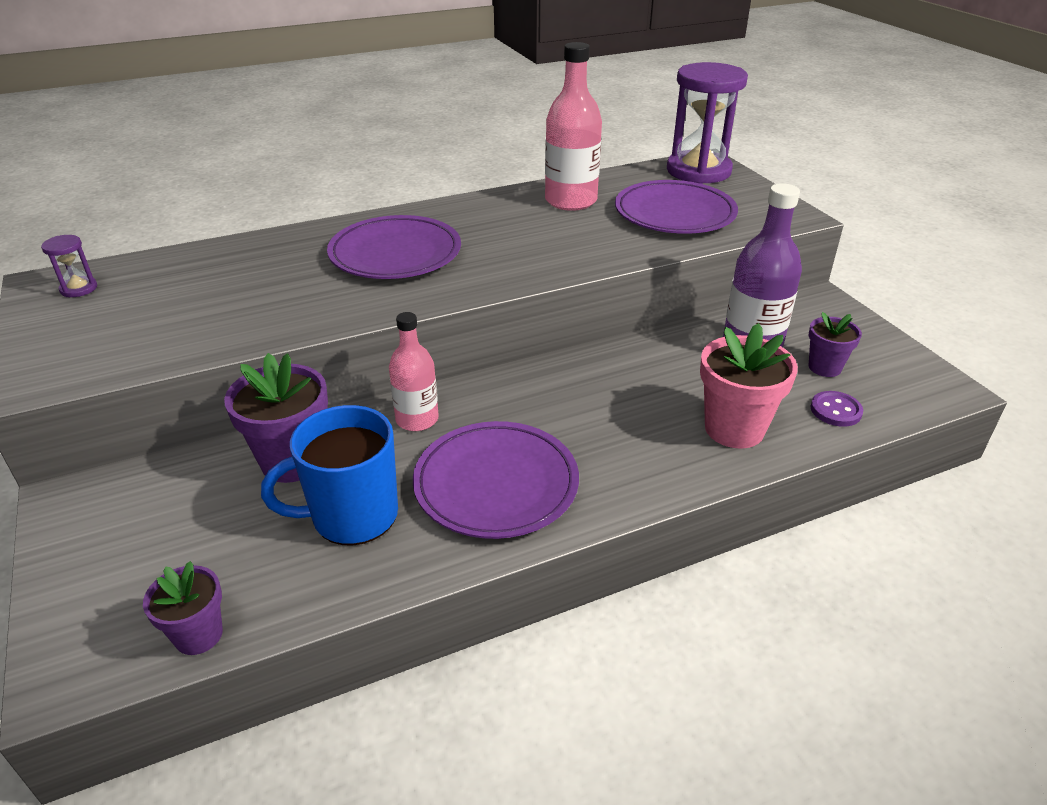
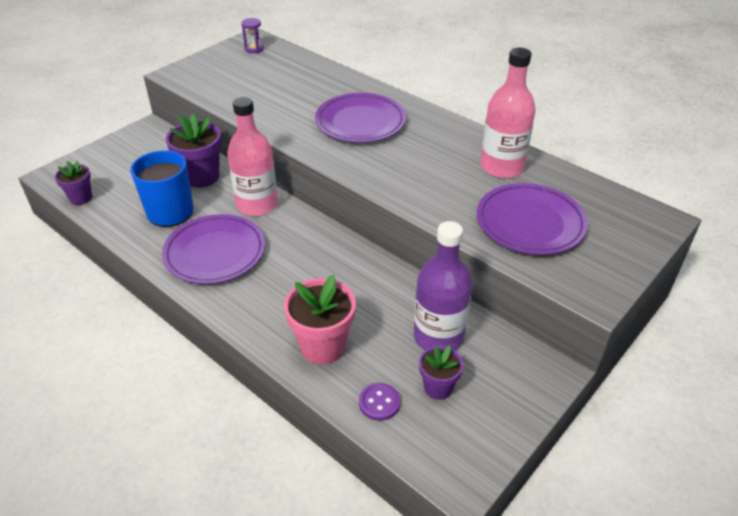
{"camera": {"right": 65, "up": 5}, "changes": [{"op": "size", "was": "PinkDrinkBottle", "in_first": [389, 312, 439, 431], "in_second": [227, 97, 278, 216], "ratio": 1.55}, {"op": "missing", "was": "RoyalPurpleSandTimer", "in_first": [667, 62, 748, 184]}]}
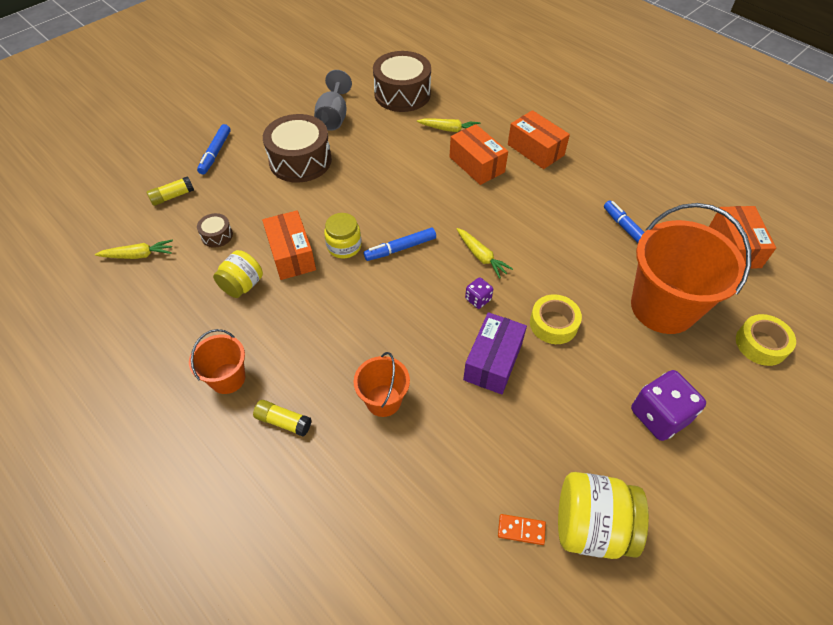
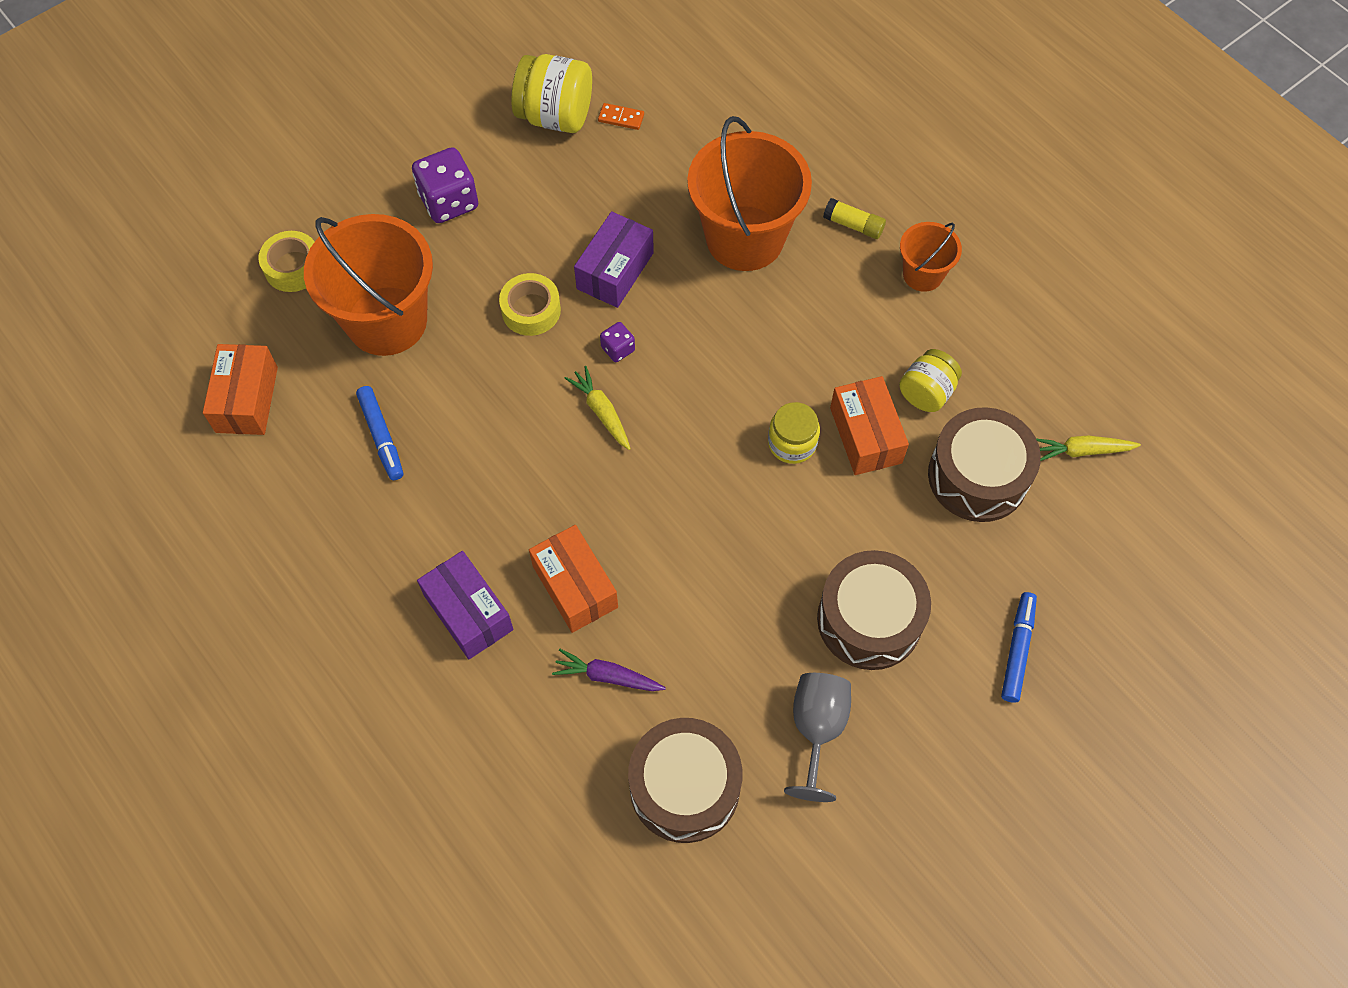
{"camera": {"right": -175, "up": 10}, "changes": [{"op": "colour", "was": "BrightOrangePackage", "now": "RoyalPurplePackage", "in_first": [508, 110, 570, 169], "in_second": [417, 551, 514, 659]}, {"op": "colour", "was": "GoldenToyCarrot", "now": "RoyalPurpleToyCarrot", "in_first": [417, 119, 480, 132], "in_second": [552, 649, 666, 691]}, {"op": "size", "was": "BrightOrangePail", "in_first": [353, 352, 410, 417], "in_second": [687, 116, 812, 271], "ratio": 1.98}, {"op": "size", "was": "BrownSnareDrum", "in_first": [197, 213, 233, 248], "in_second": [928, 407, 1041, 522], "ratio": 2.23}, {"op": "missing", "was": "GoldenStickOfGlue", "in_first": [146, 176, 194, 206]}, {"op": "missing", "was": "BlueMarkerPen", "in_first": [364, 228, 436, 261]}]}
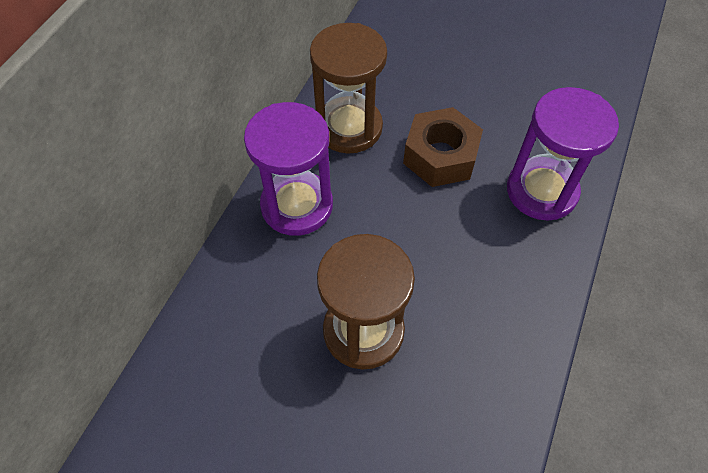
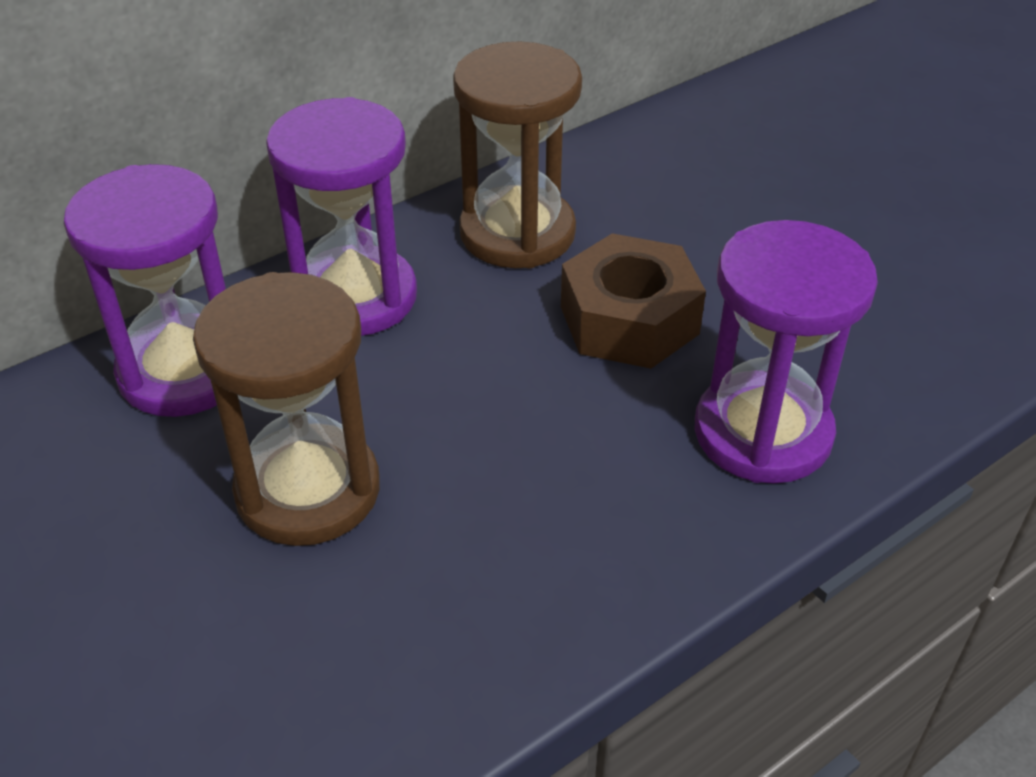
{"camera": {"right": 30, "up": -15}, "changes": [{"op": "appeared", "now": "RoyalPurpleSandTimer", "in_second": [64, 164, 226, 417]}]}
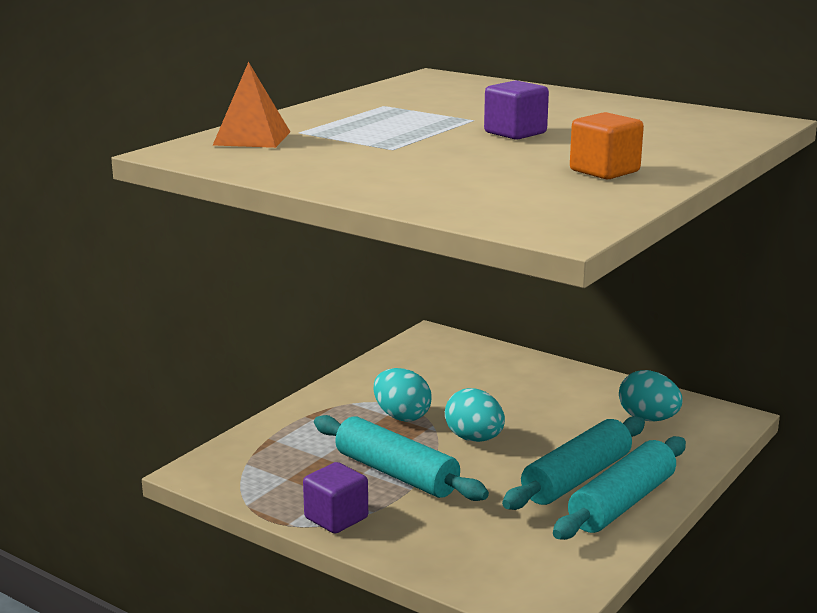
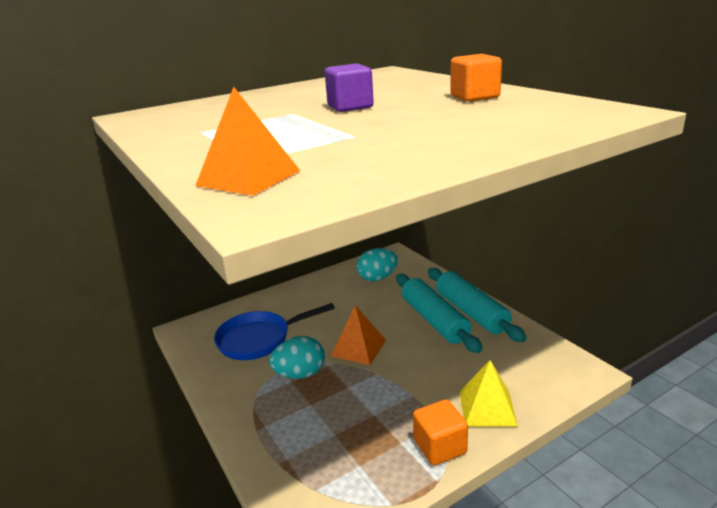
{"camera": {"right": -65, "up": 5}, "changes": [{"op": "appeared", "now": "BlueSkillet", "in_second": [214, 303, 335, 360]}, {"op": "exchanged", "was": "TealEggShape", "now": "BrightOrangeSolidPyramid", "in_first": [445, 388, 505, 442], "in_second": [331, 305, 386, 365]}, {"op": "colour", "was": "RoyalPurpleSolidCube", "now": "BrightOrangeSolidCube", "in_first": [303, 462, 368, 533], "in_second": [413, 399, 468, 466]}, {"op": "appeared", "now": "GoldenSolidPyramid", "in_second": [460, 360, 518, 427]}, {"op": "missing", "was": "TealRollingPin", "in_first": [314, 415, 489, 501]}]}
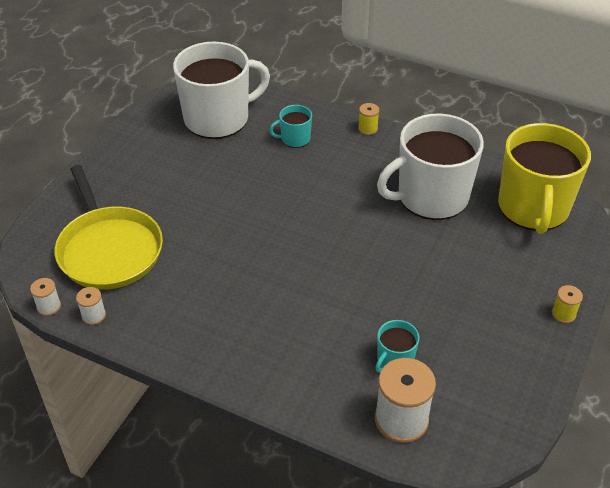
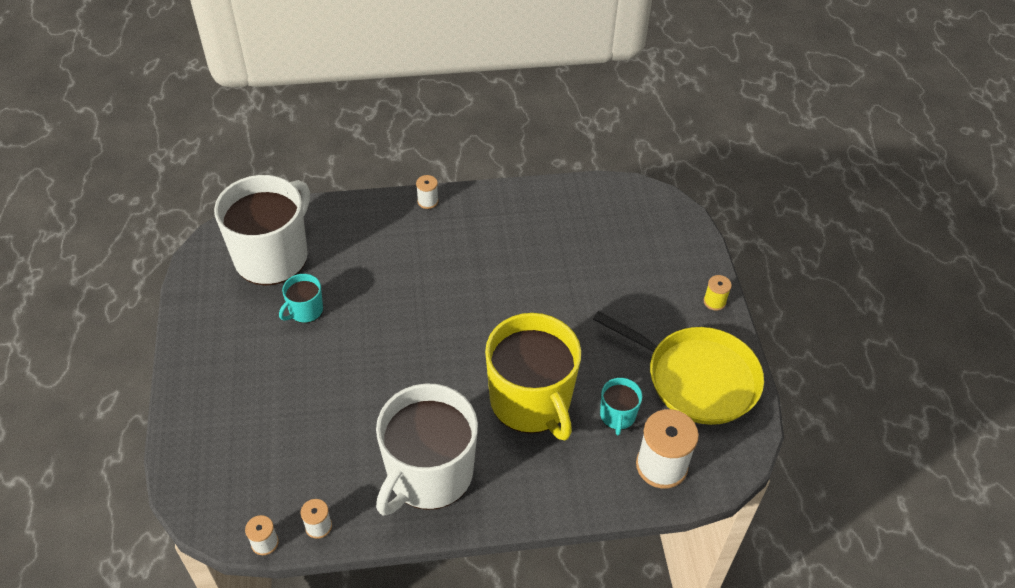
{"camera": {"right": -35, "up": 5}, "changes": [{"op": "relocated", "was": "TealCoffeeMug", "in_first": [269, 105, 312, 148], "in_second": [279, 274, 323, 323]}, {"op": "relocated", "was": "SnowWhiteCoffeeMug", "in_first": [377, 113, 484, 220], "in_second": [376, 383, 478, 515]}, {"op": "colour", "was": "GoldenSpool", "now": "SnowWhiteSpool", "in_first": [358, 103, 379, 135], "in_second": [416, 175, 439, 209]}, {"op": "relocated", "was": "GoldenCoffeeMug", "in_first": [498, 123, 591, 234], "in_second": [485, 313, 581, 440]}, {"op": "relocated", "was": "GoldenSkillet", "in_first": [54, 165, 163, 289], "in_second": [593, 311, 764, 425]}]}
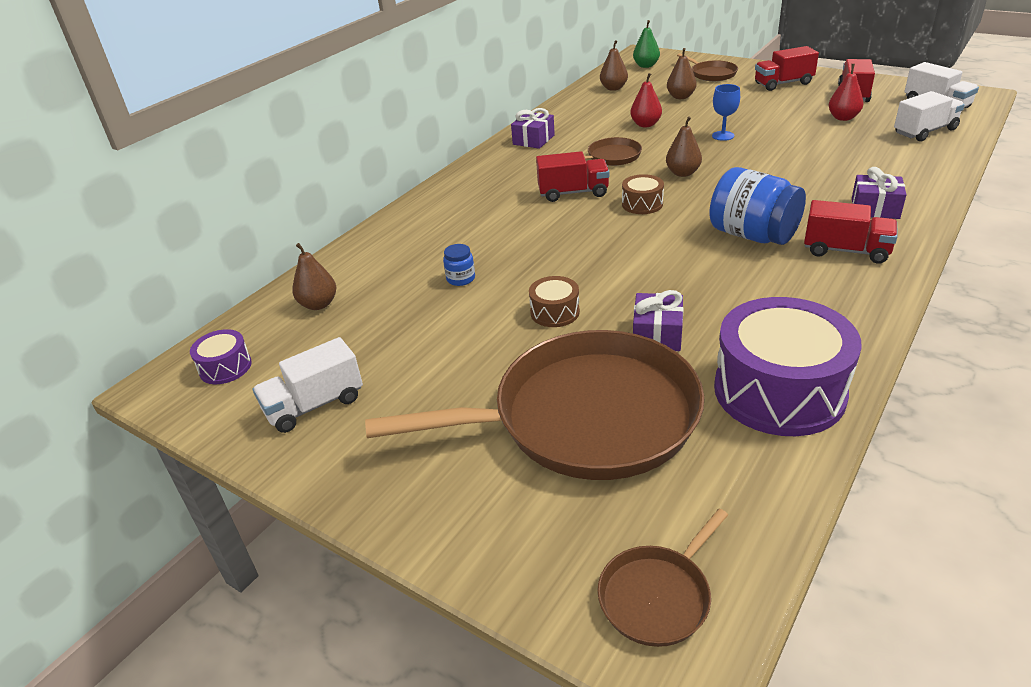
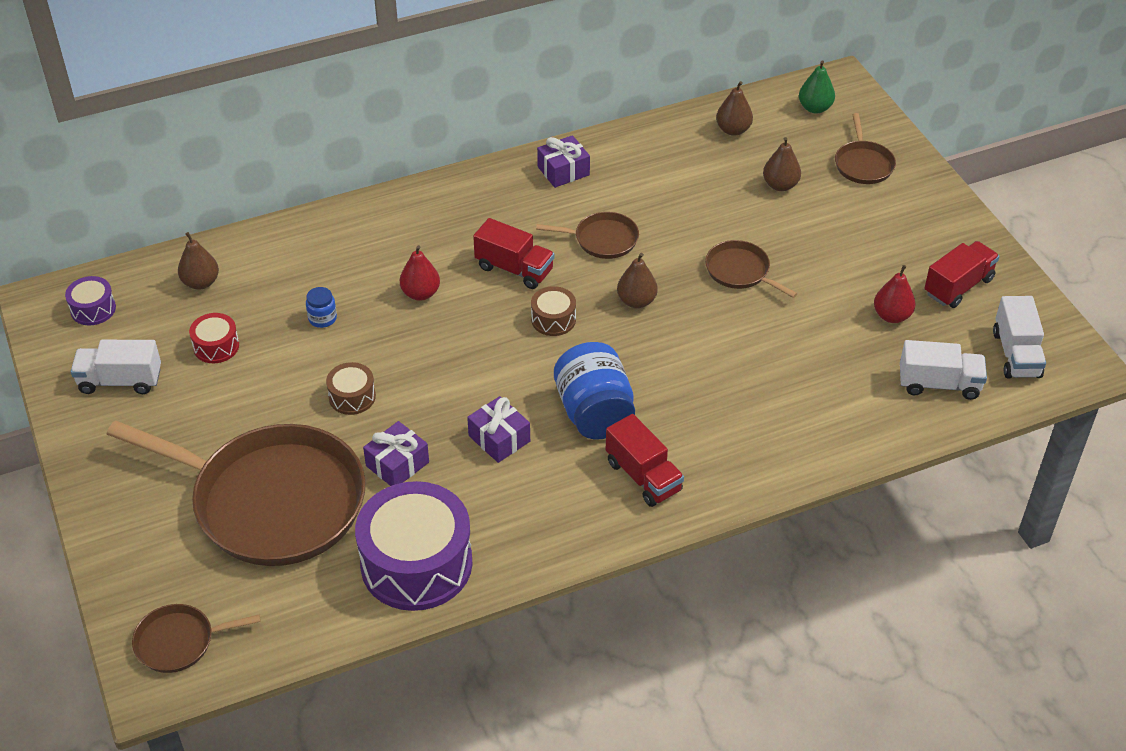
{"camera": {"right": 30, "up": 10}, "changes": [{"op": "appeared", "now": "CrimsonSnareDrum", "in_second": [189, 313, 239, 363]}, {"op": "relocated", "was": "CrimsonPearFruit", "in_first": [630, 73, 662, 128], "in_second": [400, 245, 440, 301]}, {"op": "relocated", "was": "RoyalPurpleWrappedGift", "in_first": [852, 167, 906, 219], "in_second": [467, 396, 530, 463]}, {"op": "exchanged", "was": "BlueGoblet", "now": "BrownSkillet", "in_first": [712, 84, 740, 141], "in_second": [705, 240, 797, 298]}, {"op": "missing", "was": "CrimsonTruck", "in_first": [755, 46, 819, 91]}]}
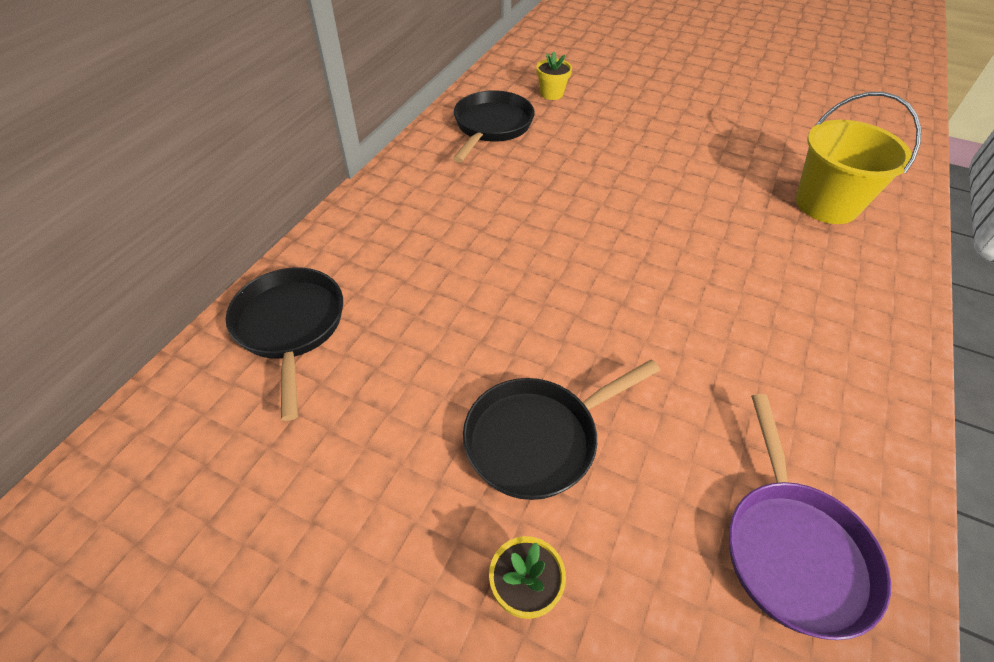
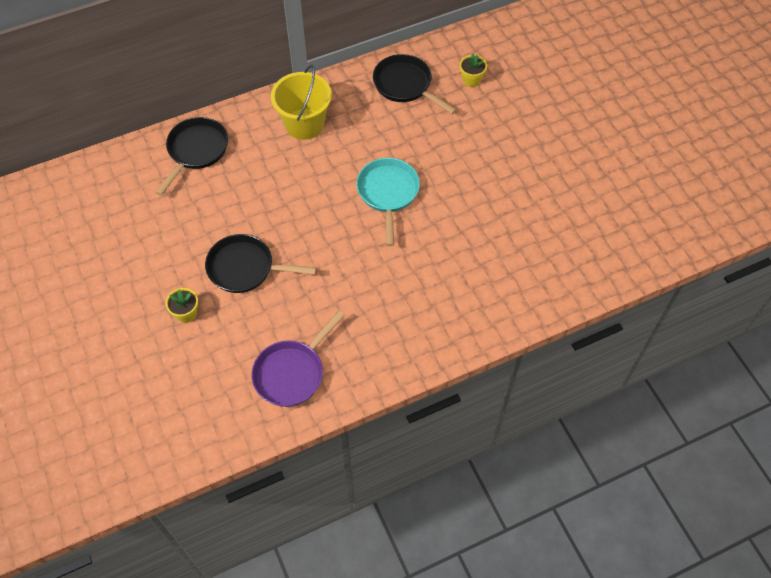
{"camera": {"right": 40, "up": 10}, "changes": [{"op": "relocated", "was": "GoldenPail", "in_first": [796, 92, 921, 224], "in_second": [271, 65, 332, 140]}, {"op": "appeared", "now": "TealSkillet", "in_second": [356, 158, 420, 246]}, {"op": "spun", "was": "JetBlackSkillet", "in_first": [453, 90, 535, 163], "in_second": [373, 54, 457, 114], "clockwise": -105}]}
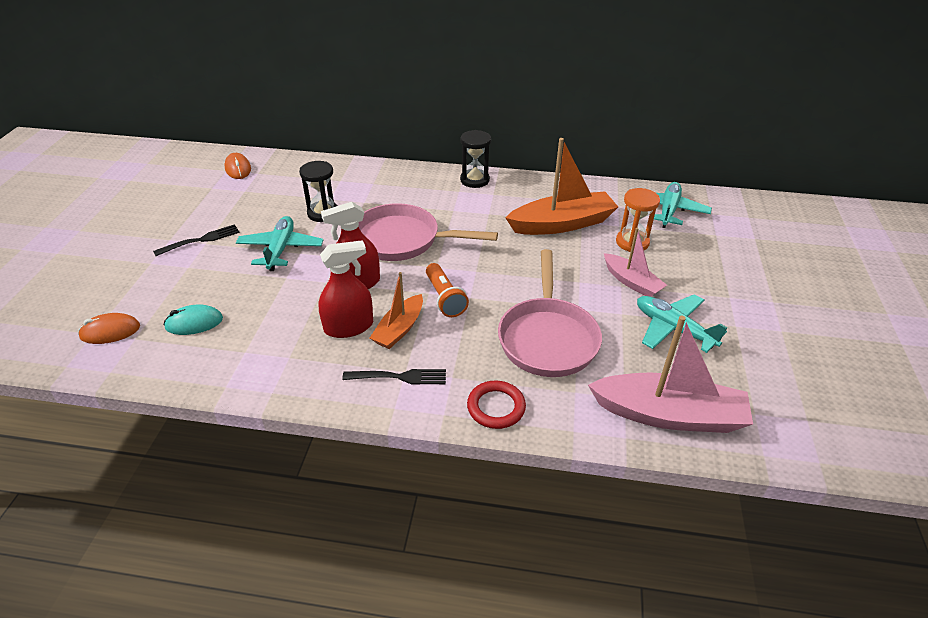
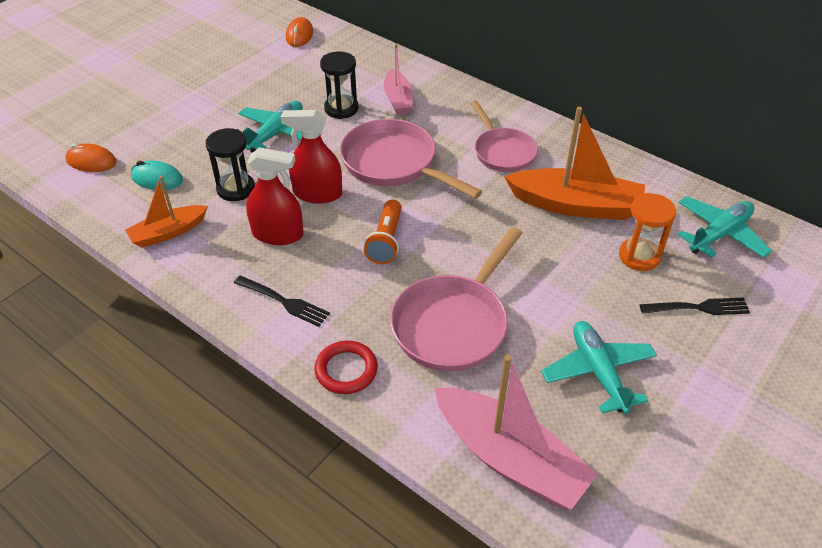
{"camera": {"right": 30, "up": 5}, "changes": [{"op": "relocated", "was": "BrightOrangeBoat", "in_first": [370, 272, 423, 349], "in_second": [125, 176, 208, 248]}, {"op": "relocated", "was": "JetBlackSandTimer", "in_first": [460, 130, 491, 188], "in_second": [206, 128, 255, 201]}, {"op": "relocated", "was": "PinkBoat", "in_first": [604, 228, 667, 297], "in_second": [384, 44, 413, 115]}, {"op": "appeared", "now": "PinkSkillet", "in_second": [471, 101, 538, 172]}, {"op": "relocated", "was": "JetBlackDinnerFork", "in_first": [153, 224, 240, 256], "in_second": [640, 298, 750, 315]}]}
